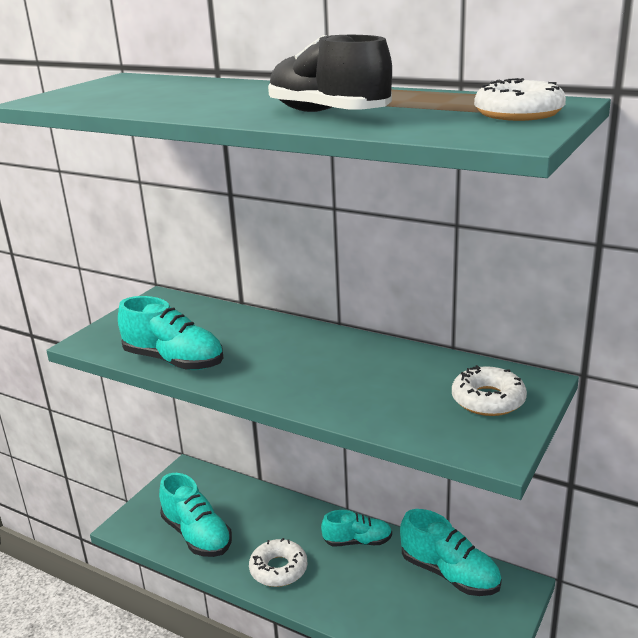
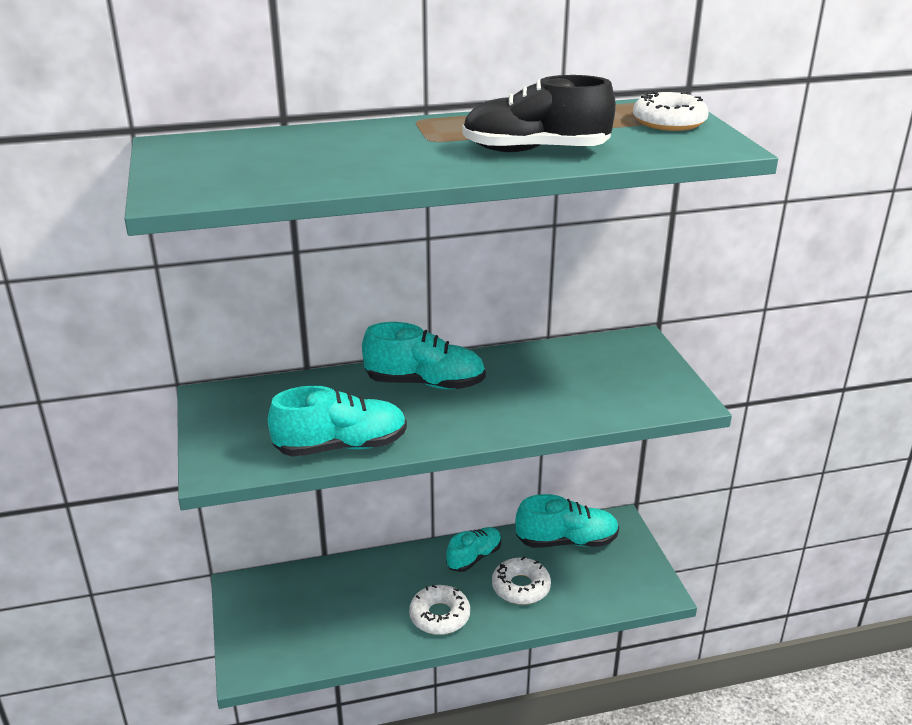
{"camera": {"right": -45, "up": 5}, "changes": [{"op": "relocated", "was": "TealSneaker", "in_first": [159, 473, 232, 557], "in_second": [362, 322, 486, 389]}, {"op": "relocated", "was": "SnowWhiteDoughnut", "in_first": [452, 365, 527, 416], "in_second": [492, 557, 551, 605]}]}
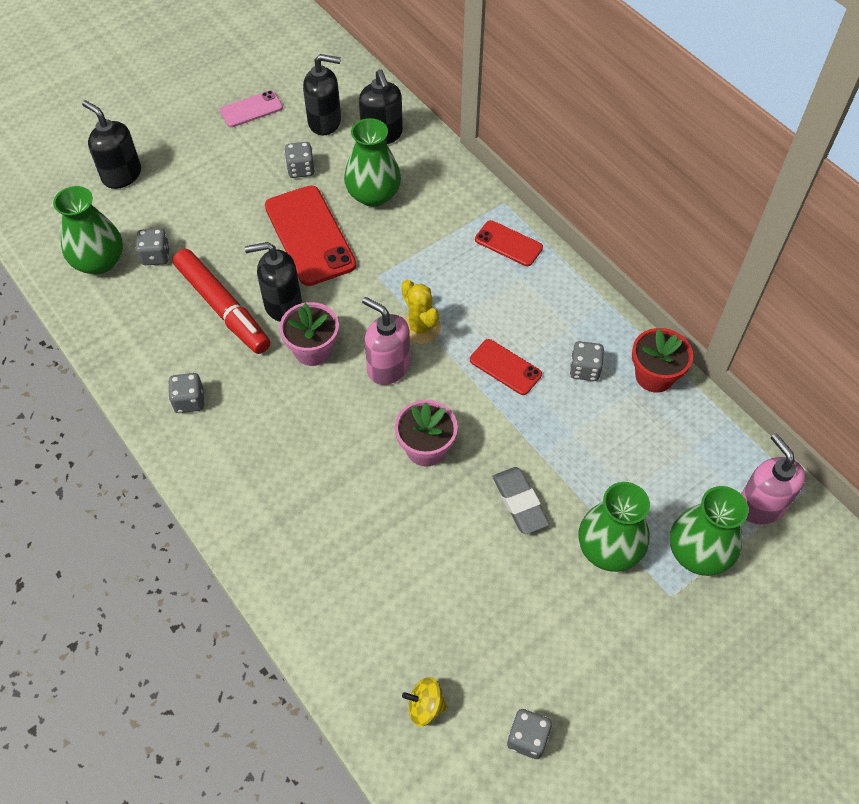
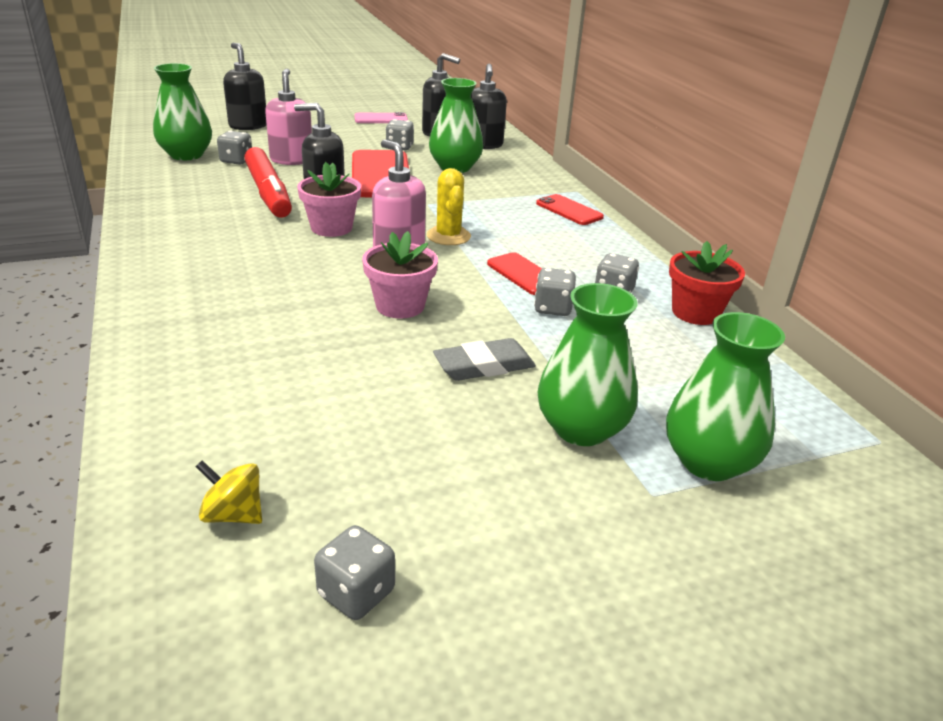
{"camera": {"right": 15, "up": -25}, "changes": [{"op": "relocated", "was": "PinkPumpBottle", "in_first": [741, 433, 805, 525], "in_second": [265, 69, 312, 165]}, {"op": "spun", "was": "GreyPencilEraser", "in_first": [492, 467, 550, 534], "in_second": [433, 338, 536, 381], "clockwise": 75}, {"op": "relocated", "was": "GreyDie", "in_first": [168, 373, 204, 413], "in_second": [534, 268, 576, 316]}]}
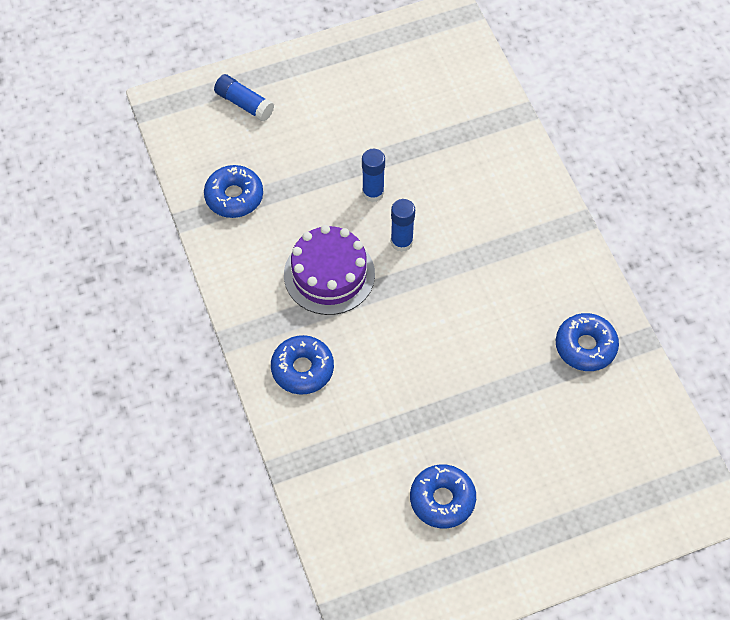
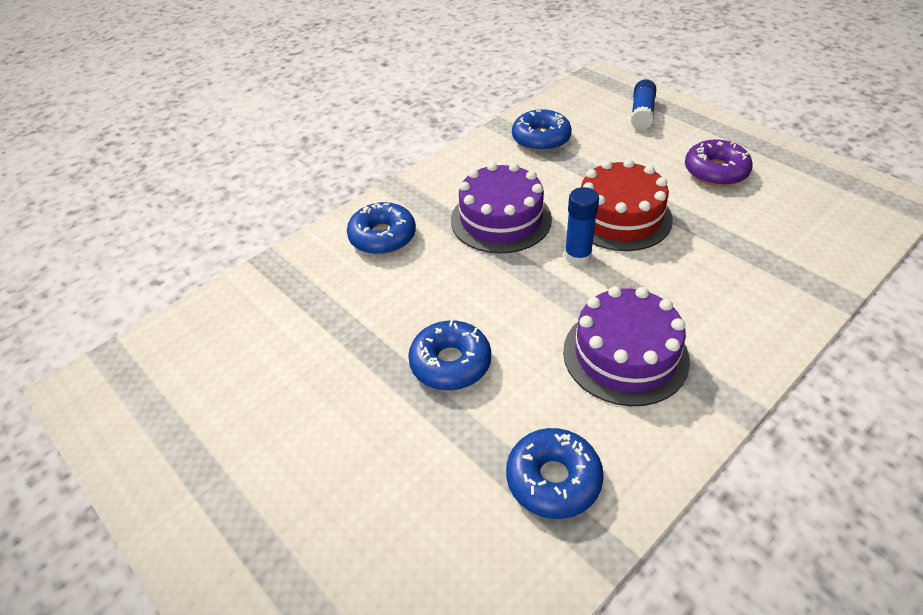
{"camera": {"right": 70, "up": -15}, "changes": [{"op": "relocated", "was": "BlueDoughnut", "in_first": [410, 464, 476, 529], "in_second": [408, 320, 491, 390]}, {"op": "appeared", "now": "RoyalPurpleLayerCake", "in_second": [563, 286, 690, 406]}, {"op": "exchanged", "was": "BlueStickOfGlue", "now": "CrimsonLayerCake", "in_first": [362, 149, 385, 202], "in_second": [581, 159, 673, 251]}, {"op": "appeared", "now": "RoyalPurpleDoughnut", "in_second": [685, 140, 753, 186]}]}
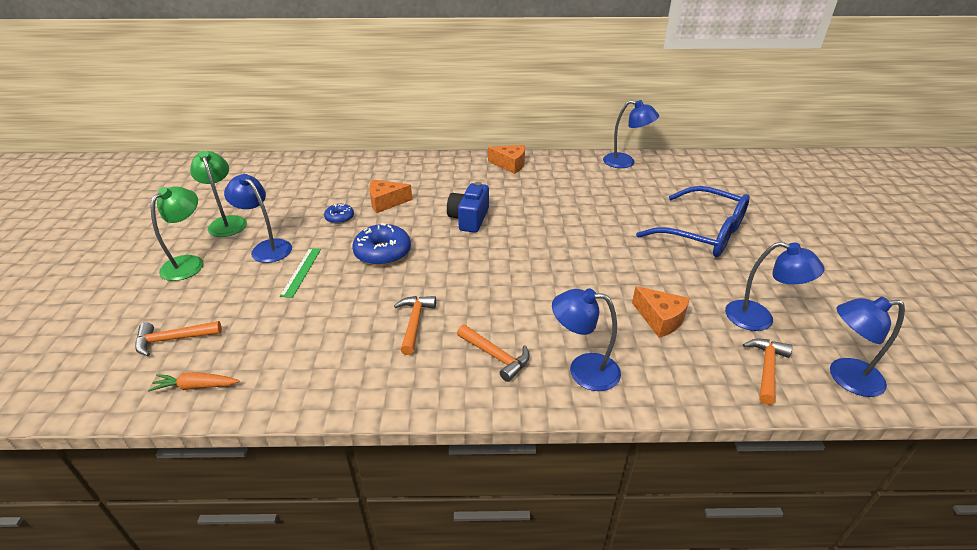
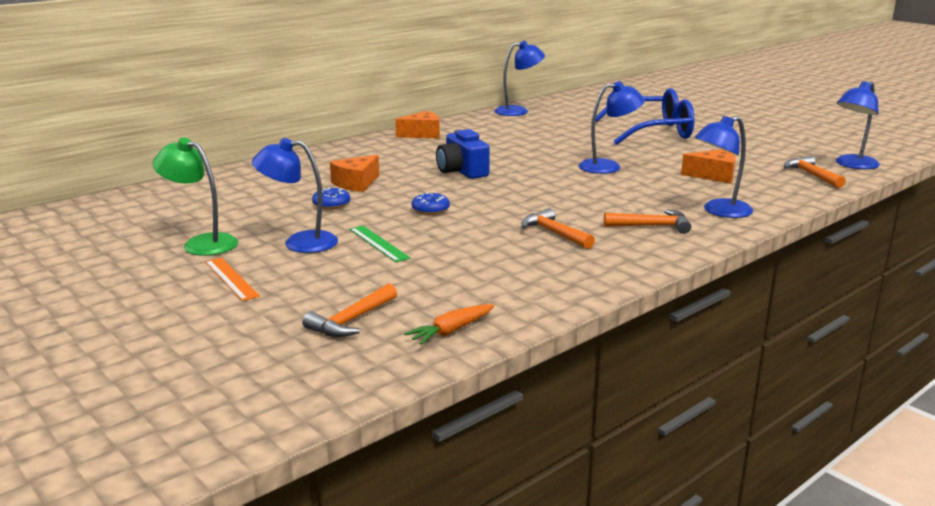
{"camera": {"right": -40, "up": -15}, "changes": [{"op": "exchanged", "was": "GreenDeskLamp", "now": "BrightOrangeMeasuringStick", "in_first": [151, 186, 203, 281], "in_second": [205, 257, 260, 301]}, {"op": "size", "was": "BlueDoughnut", "in_first": [352, 223, 411, 266], "in_second": [412, 193, 450, 215], "ratio": 0.55}, {"op": "relocated", "was": "BlueDeskLamp", "in_first": [725, 242, 825, 331], "in_second": [579, 81, 645, 174]}]}
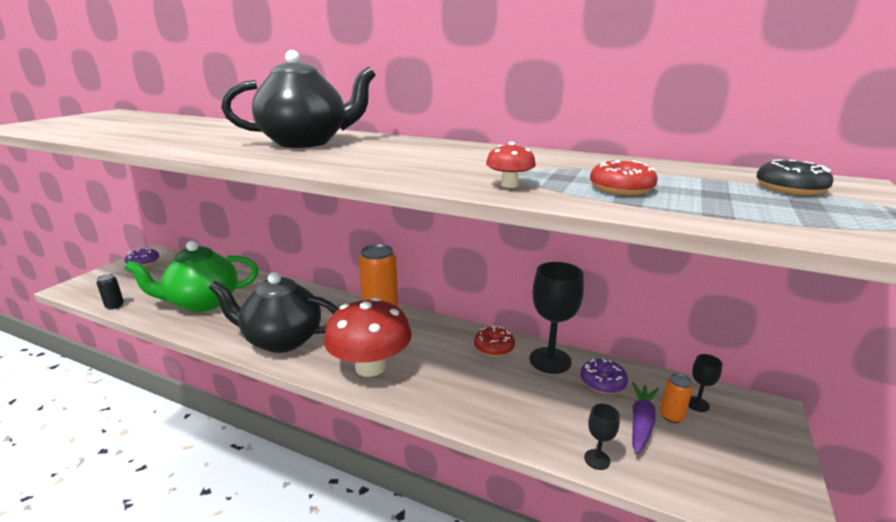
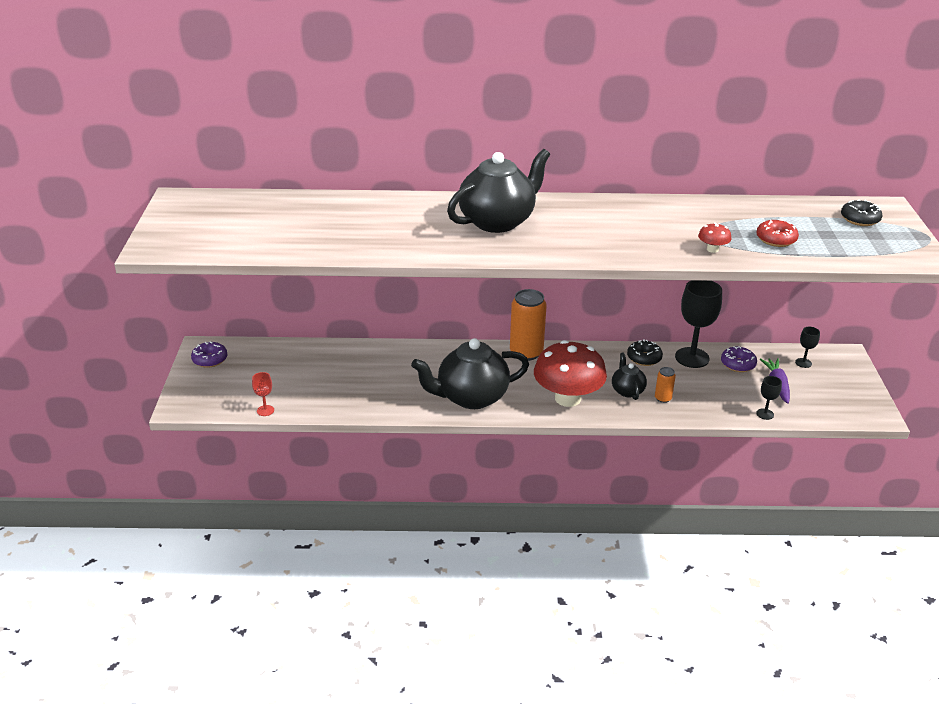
{"camera": {"right": -25, "up": 10}, "changes": [{"op": "exchanged", "was": "JetBlackTin", "now": "CrimsonGoblet", "in_first": [97, 274, 124, 310], "in_second": [252, 372, 274, 416]}, {"op": "appeared", "now": "JetBlackChinaTeapot", "in_second": [612, 353, 647, 400]}, {"op": "colour", "was": "CrimsonDoughnut", "now": "JetBlackDoughnut", "in_first": [474, 326, 515, 357], "in_second": [627, 339, 663, 366]}, {"op": "relocated", "was": "BrightOrangeTin", "in_first": [660, 373, 693, 423], "in_second": [655, 367, 676, 403]}, {"op": "missing", "was": "GreenChinaTeapot", "in_first": [124, 241, 259, 312]}]}
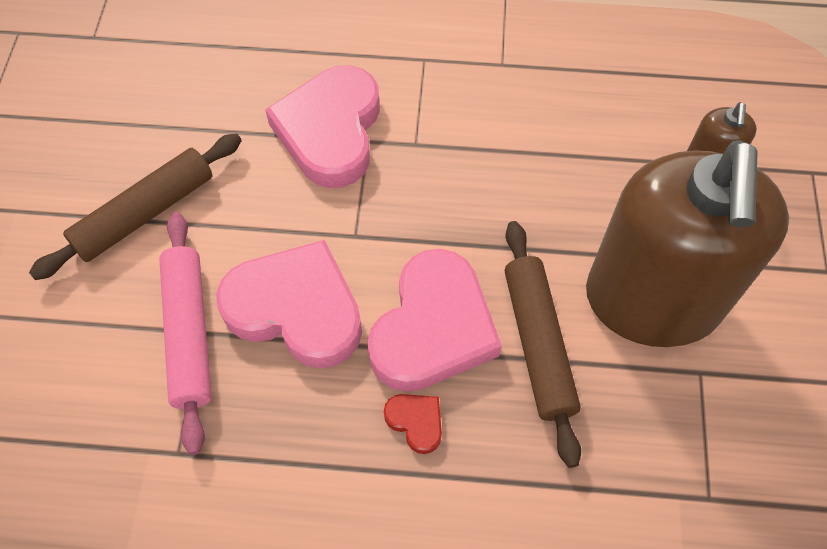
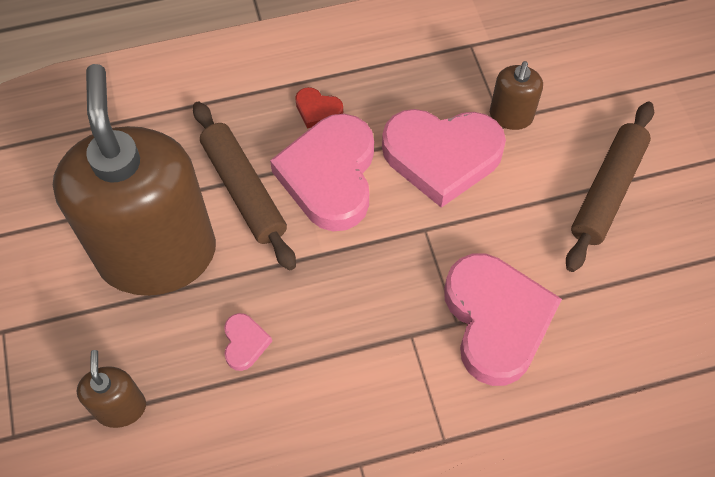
{"camera": {"right": 160, "up": 0}, "changes": [{"op": "appeared", "now": "PinkHeart", "in_second": [224, 313, 272, 371]}, {"op": "exchanged", "was": "PinkRollingPin", "now": "BrownPumpBottle", "in_first": [159, 212, 212, 455], "in_second": [490, 61, 543, 130]}]}
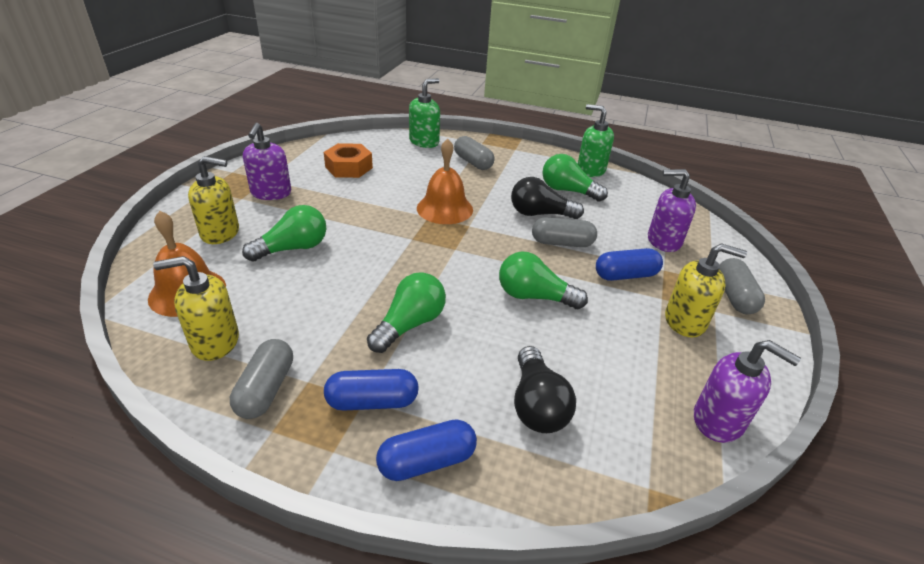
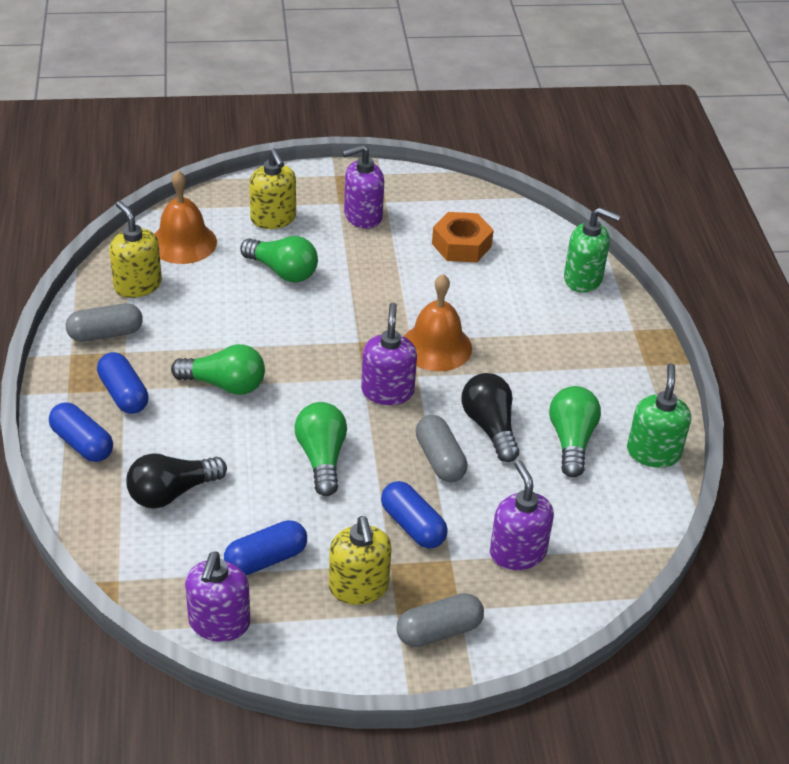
{"camera": {"right": 65, "up": 5}, "changes": [{"op": "appeared", "now": "BluePill", "in_second": [224, 520, 307, 575]}, {"op": "appeared", "now": "RoyalPurplePumpBottle", "in_second": [361, 303, 417, 405]}, {"op": "missing", "was": "GreyPill", "in_first": [454, 136, 495, 170]}]}
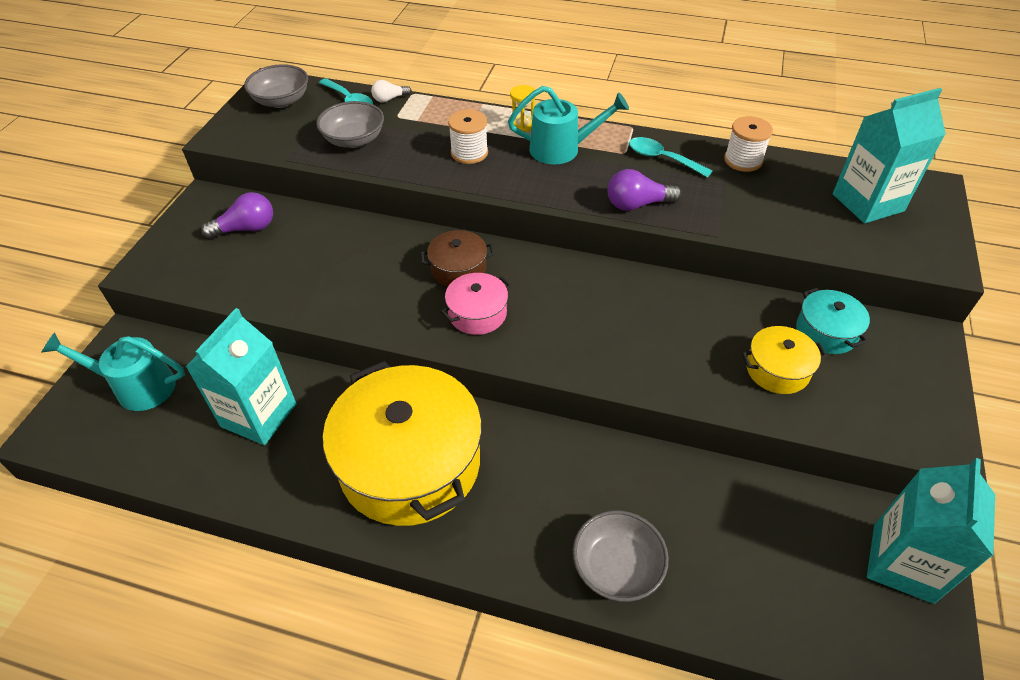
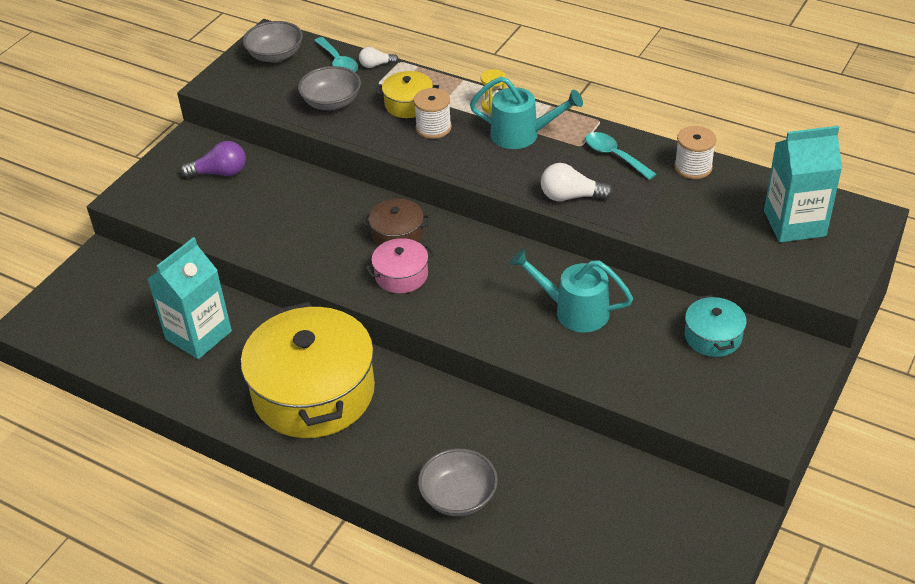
{"camera": {"right": 15, "up": -5}, "changes": [{"op": "relocated", "was": "GoldenStockpot", "in_first": [742, 326, 827, 394], "in_second": [376, 71, 439, 118]}, {"op": "relocated", "was": "TealWateringPot", "in_first": [41, 332, 185, 411], "in_second": [510, 249, 633, 332]}, {"op": "colour", "was": "RoyalPurpleBulb", "now": "SnowWhiteBulb", "in_first": [607, 169, 682, 211], "in_second": [541, 163, 613, 201]}, {"op": "missing", "was": "TealCarton", "in_first": [867, 458, 995, 604]}]}
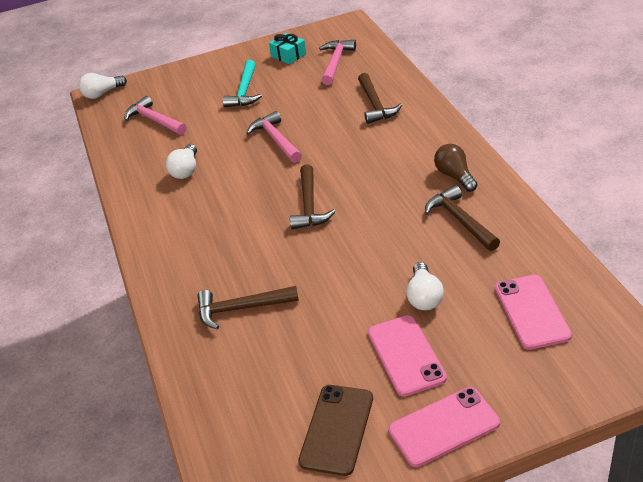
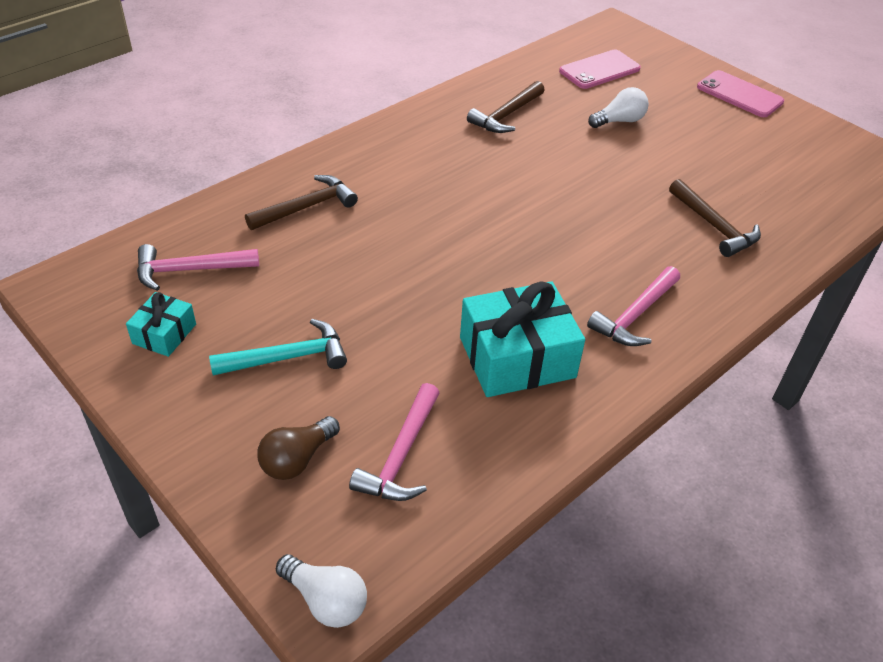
{"camera": {"right": -120, "up": 5}, "changes": [{"op": "relocated", "was": "BrownBulb", "in_first": [434, 144, 478, 192], "in_second": [258, 416, 340, 480]}, {"op": "exchanged", "was": "SnowWhiteBulb", "now": "TealWrappedGift", "in_first": [166, 144, 197, 179], "in_second": [460, 281, 585, 397]}, {"op": "relocated", "was": "PinkClawHammer", "in_first": [246, 111, 302, 163], "in_second": [587, 266, 680, 346]}, {"op": "missing", "was": "BrownClawHammer", "in_first": [290, 164, 335, 229]}, {"op": "missing", "was": "BrownMobilePhone", "in_first": [298, 385, 373, 476]}, {"op": "missing", "was": "PinkMobilePhone", "in_first": [368, 315, 447, 397]}]}
